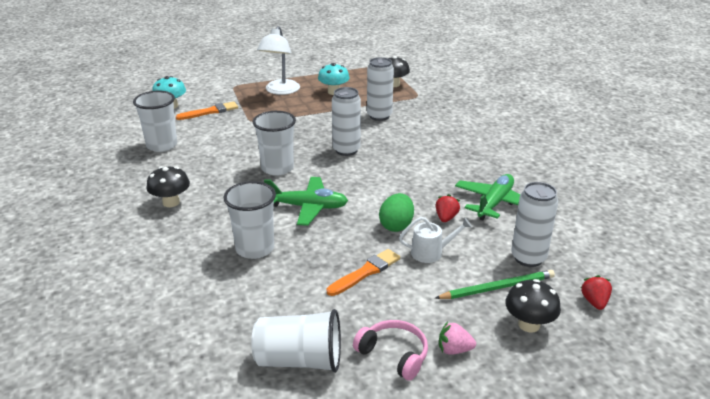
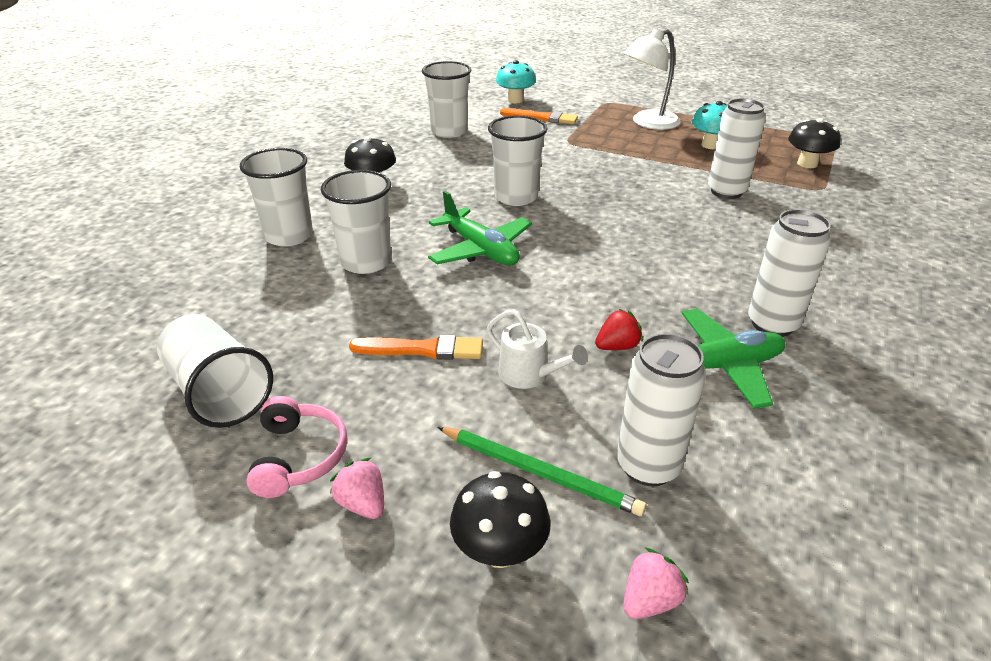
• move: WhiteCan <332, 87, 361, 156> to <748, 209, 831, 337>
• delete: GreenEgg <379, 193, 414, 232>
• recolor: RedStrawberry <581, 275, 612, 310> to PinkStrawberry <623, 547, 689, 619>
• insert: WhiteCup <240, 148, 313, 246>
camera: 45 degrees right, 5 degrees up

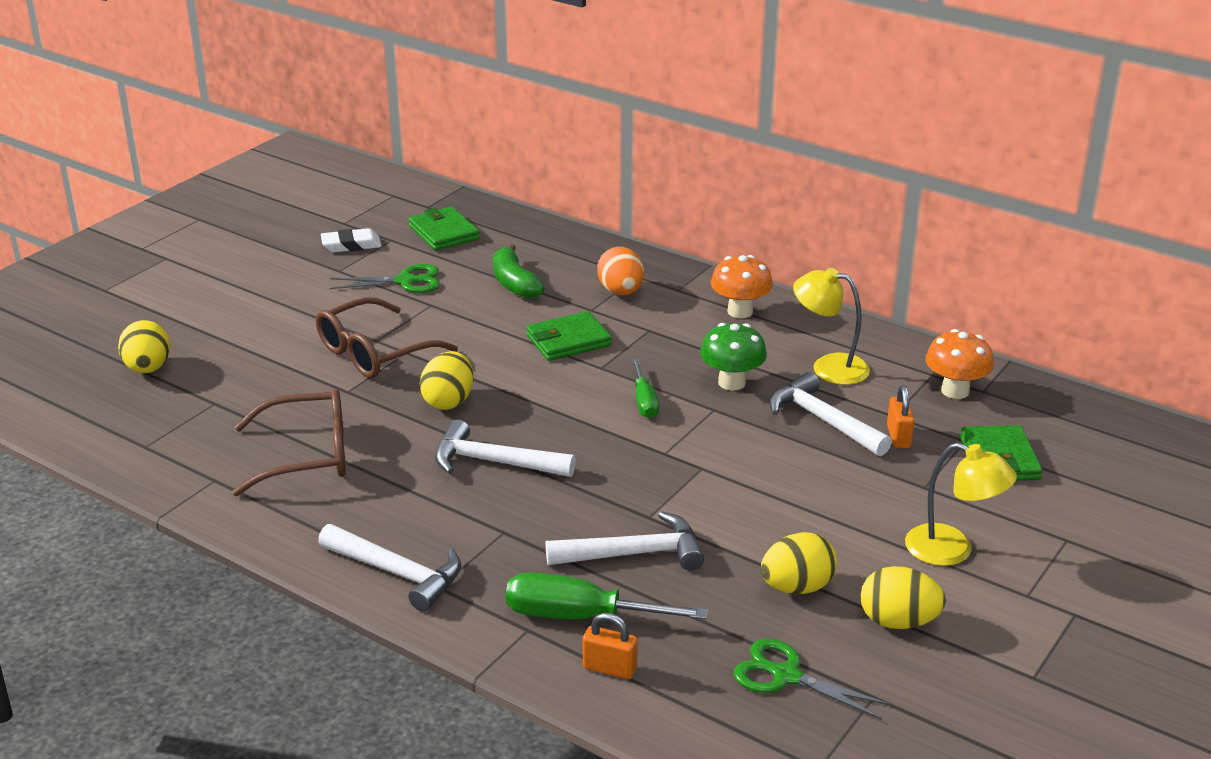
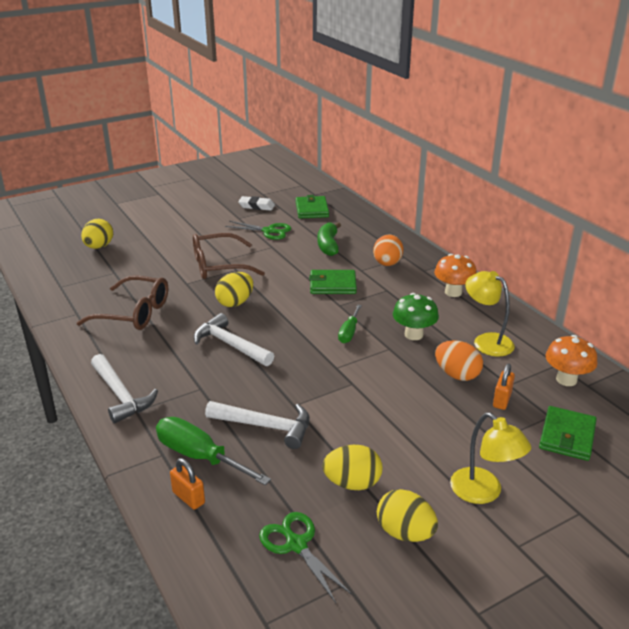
• replace: WhiteHammer <770, 372, 892, 456> to OrangeEgg <435, 340, 483, 381>
camera: 25 degrees right, 0 degrees up

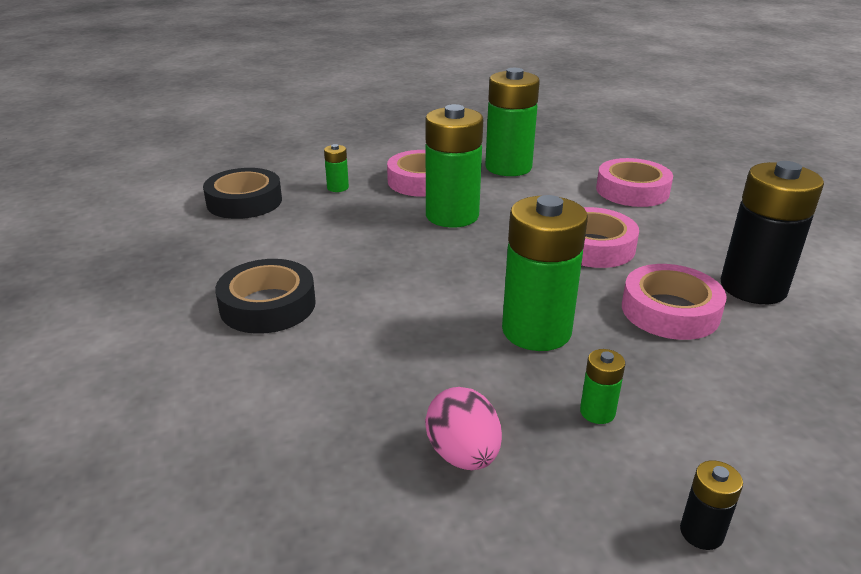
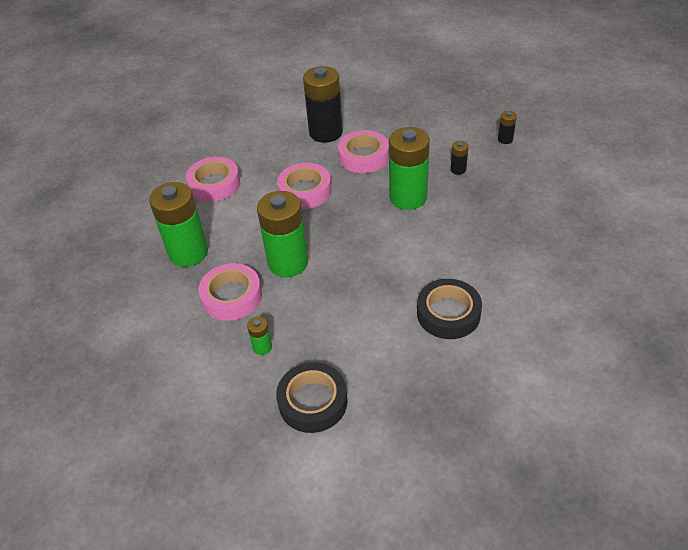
• recolor: GreenBattery <580, 349, 625, 424> to BlackBattery <450, 141, 469, 175>
• delete: PinkEgg <425, 387, 502, 470>
camera: 105 degrees left, 15 degrees up

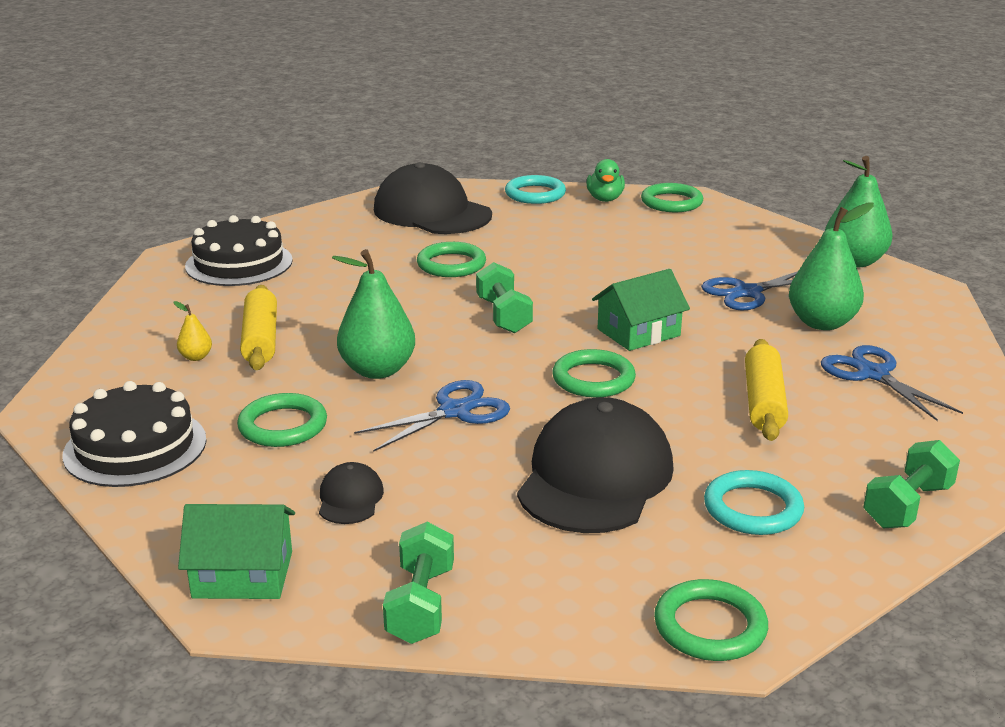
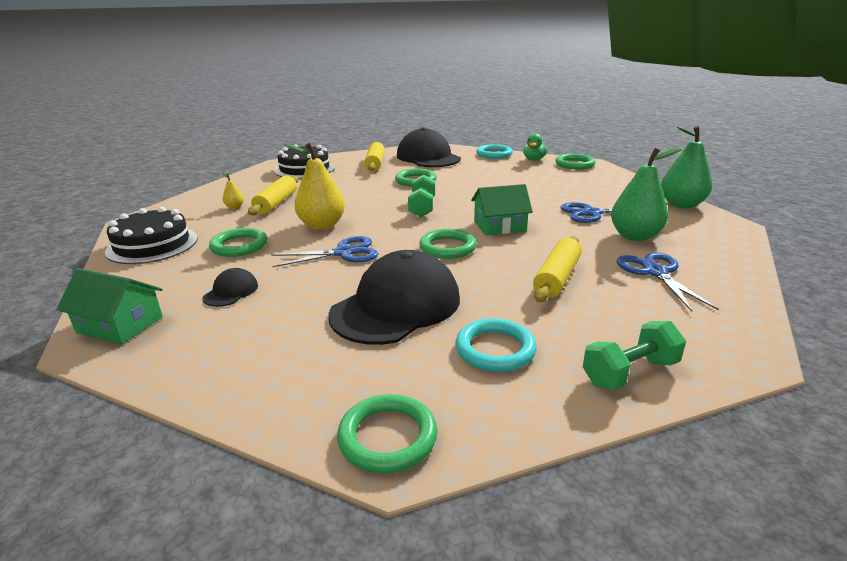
• recolor: GreenPear <332, 249, 415, 379> to YellowPear <284, 143, 345, 230>
• delete: GreenDumbbell <383, 522, 454, 644>
• insert: YellowRollingPin <364, 142, 385, 171>
camera: 20 degrees right, 0 degrees up

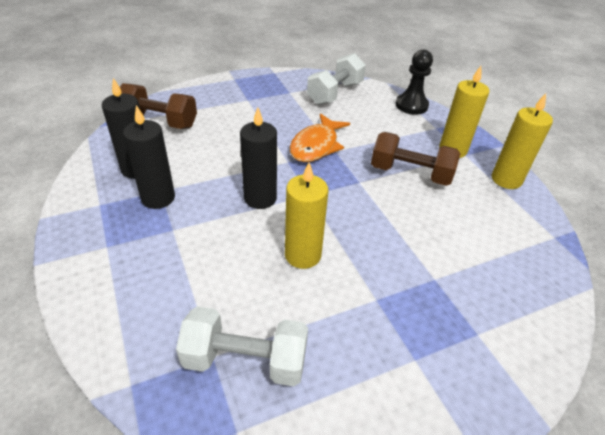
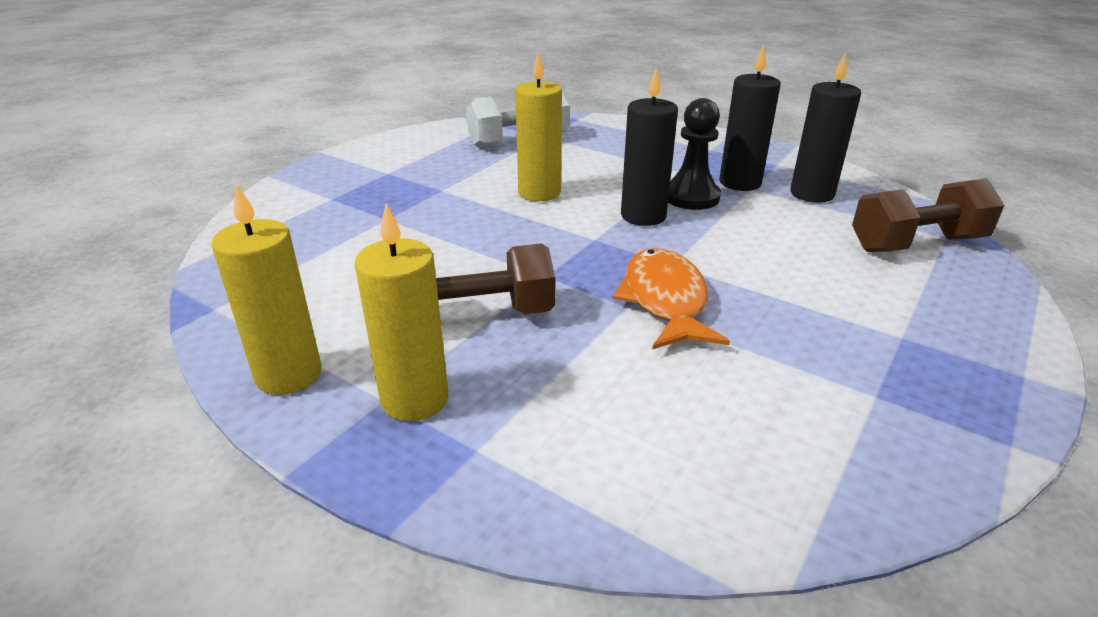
• move: BlackPawn <396, 50, 433, 115> to <668, 98, 721, 210>
• delete: WhiteDumbbell <307, 53, 366, 105>
camera: 150 degrees right, 10 degrees down

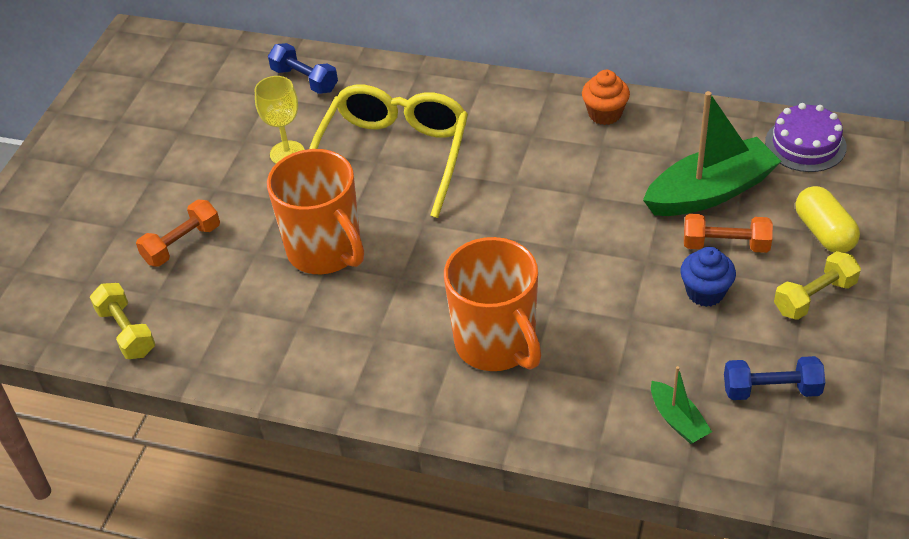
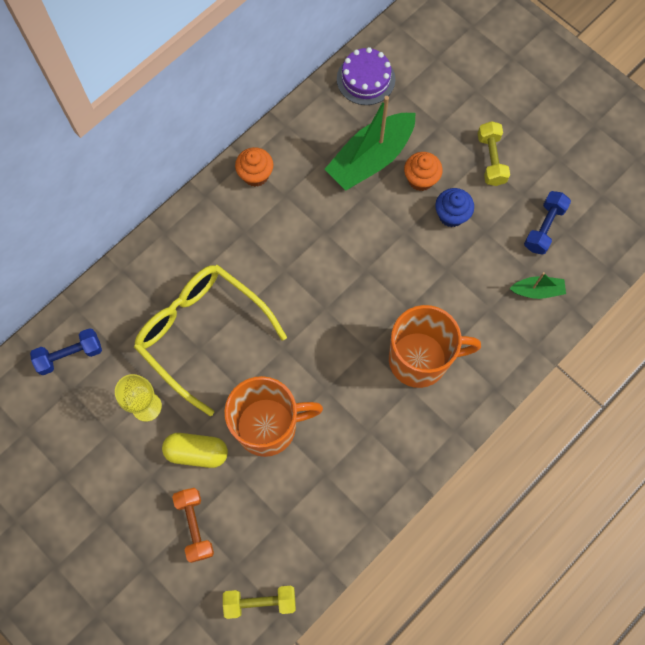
• rotate: GreenBoat <643, 91, 781, 216> = <324, 96, 416, 190> 135 degrees counterclockwise
• move: YellowCapsule <796, 186, 860, 253> to <162, 433, 228, 468>
• replace: OrangeDumbbell <684, 214, 773, 253> to OrangeCupcake <404, 152, 443, 191>
camera: 65 degrees left, 25 degrees up

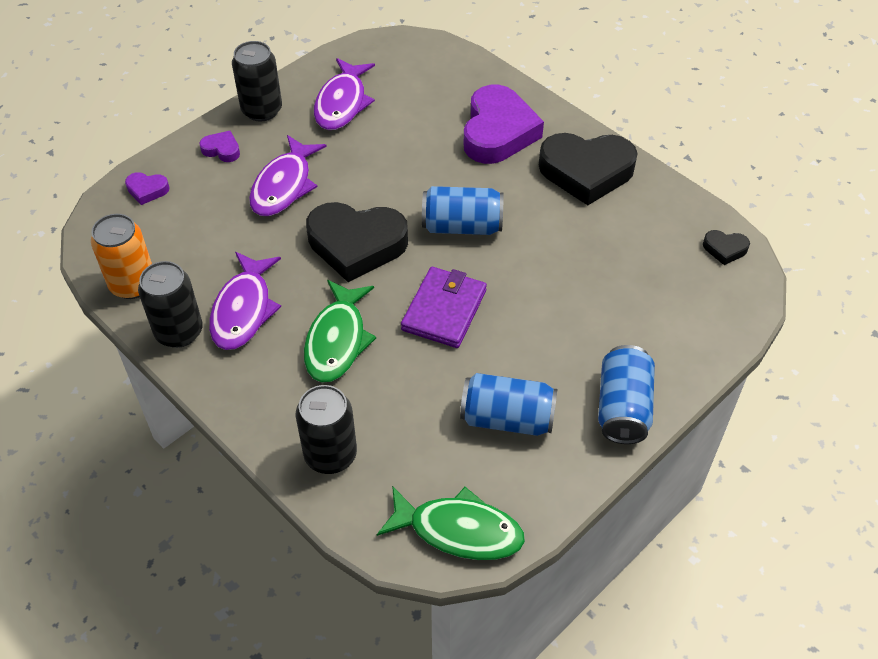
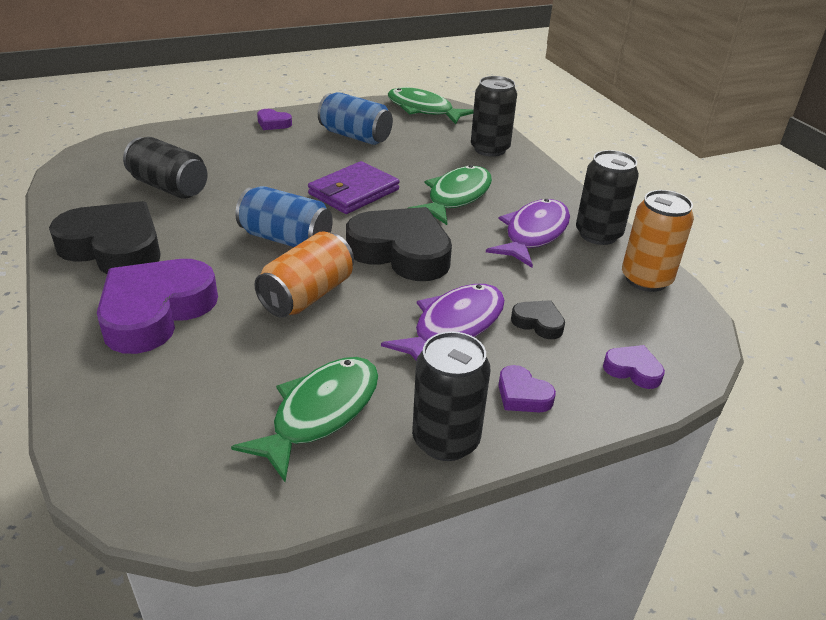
• recolor: PurpleFish <314, 58, 375, 130> to GreenFish <231, 357, 378, 482>
• move: BlackHeart <703, 230, 750, 265> to <511, 300, 565, 339>
• replace: BlueCan <598, 345, 655, 444> to PurpleHeart <257, 109, 292, 130>
• insert: BlackCan <123, 137, 208, 199>
• insert: OrangeCan <254, 231, 354, 318>
camera: 160 degrees left, 15 degrees down

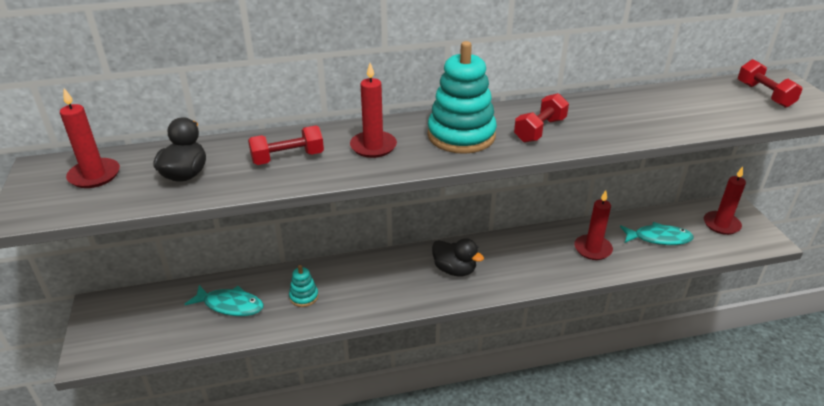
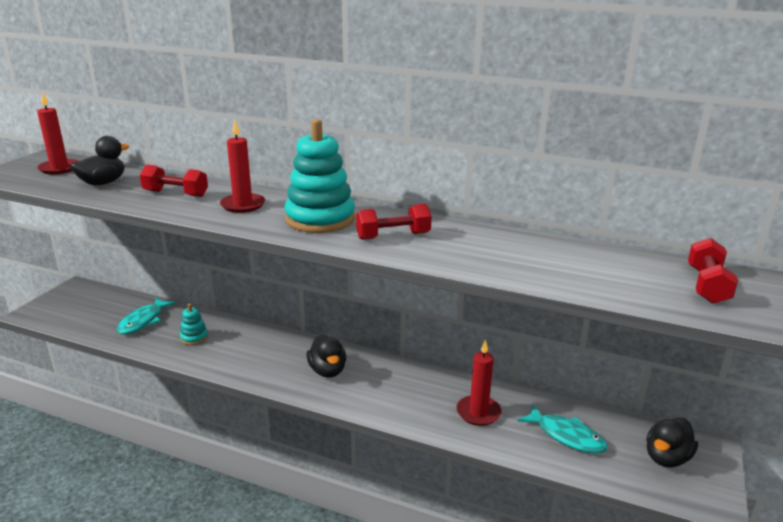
• replace: RedCandle <704, 167, 746, 235> to BlackDuck <646, 417, 698, 467>
• rotate: TurquoiseFish <185, 285, 264, 316> = <117, 297, 176, 334> 60 degrees clockwise
camera: 35 degrees right, 10 degrees down

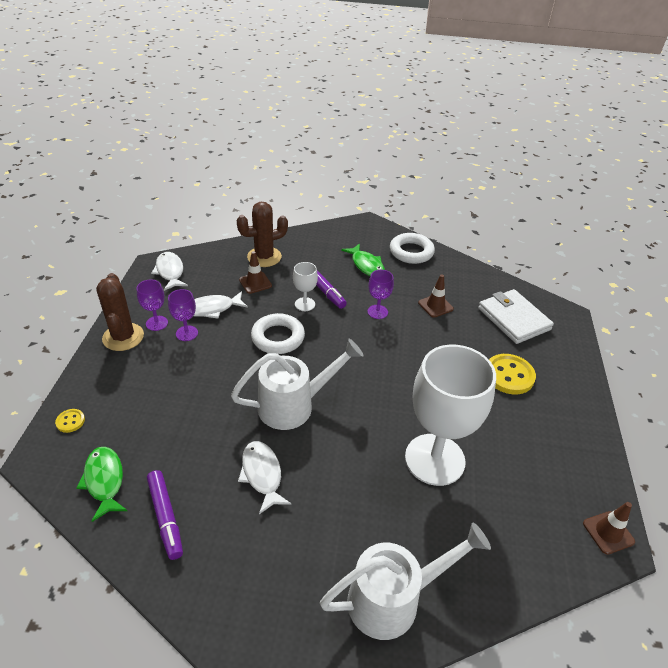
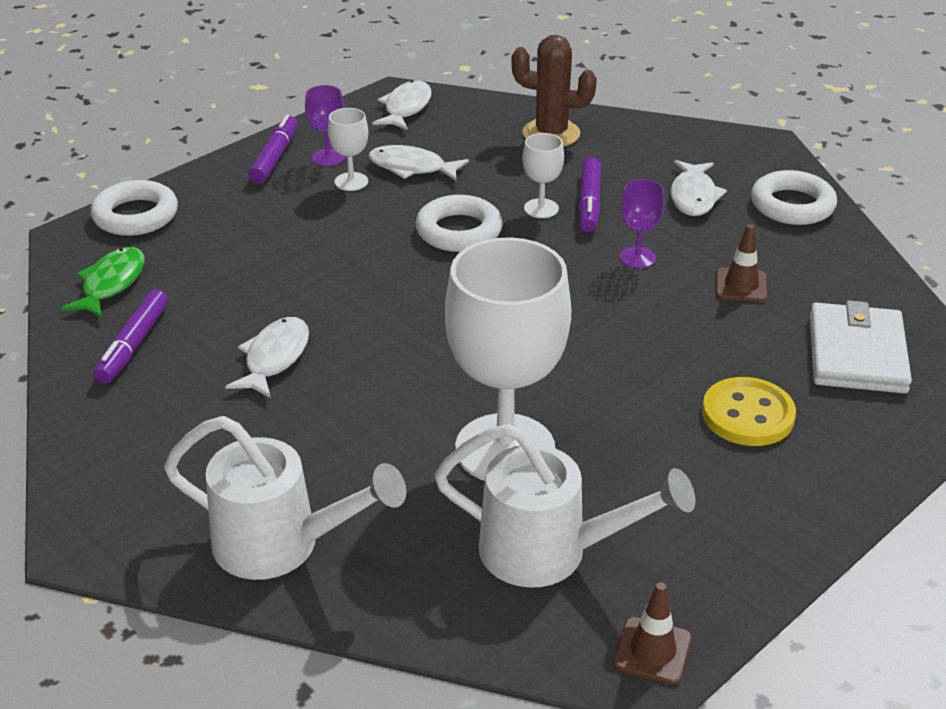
• recolor: GreenFish <341, 243, 385, 276> to WhiteFish <671, 160, 727, 216>
• delete: BrownTrafficCone <239, 251, 272, 294>
• replace: BrownCactus <96, 273, 144, 351> to PurpleMarker <248, 114, 298, 184>
• recolor: PurpleGoblet <168, 289, 198, 341> to WhiteGoblet <328, 108, 368, 191>
• move: WhiteWateringCan <231, 339, 364, 430> to <434, 423, 695, 588>
• replace: YellowButton <55, 409, 85, 433> to WhiteRing <91, 180, 178, 236>
camera: 40 degrees right, 5 degrees down

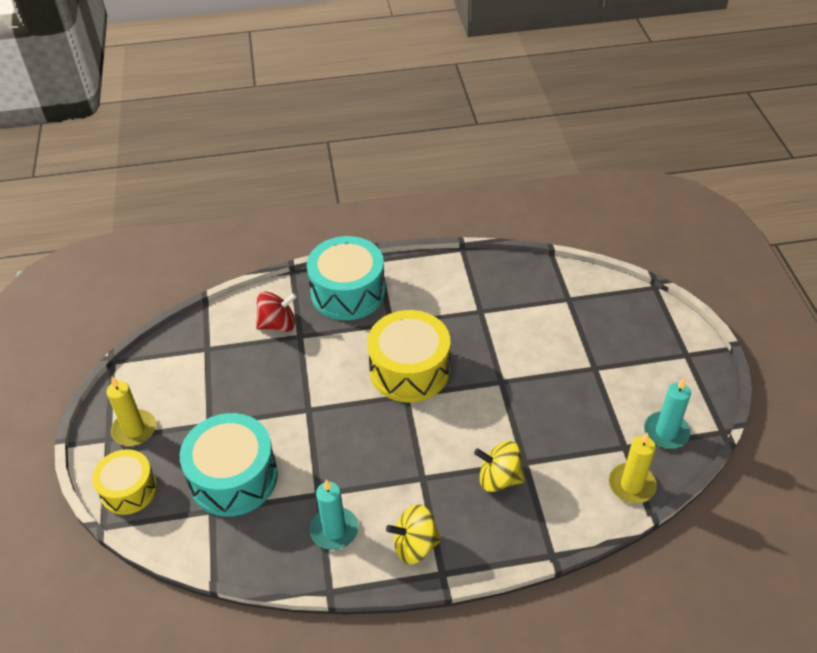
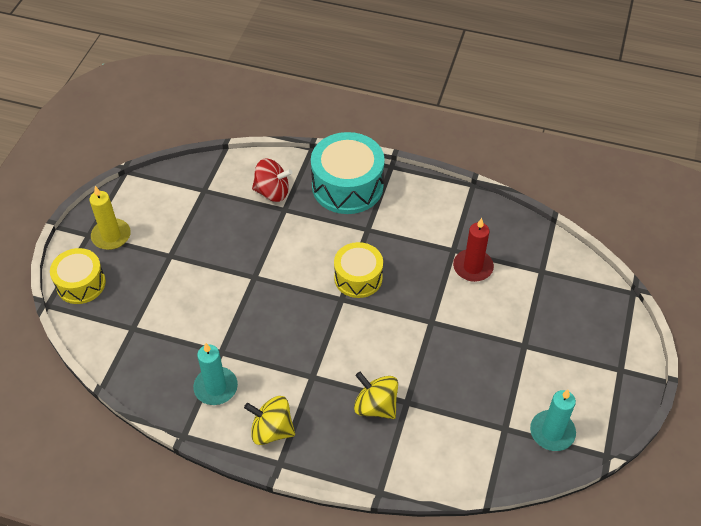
• resize: YellowDrum <367, 310, 450, 402> = <334, 242, 383, 298> x0.63
• delete: TurquoiseDrum <180, 413, 278, 516>
• delete: YellowCandle <609, 432, 657, 503>
• insert: RedCandle <453, 218, 494, 282>
camera: 25 degrees right, 5 degrees up

